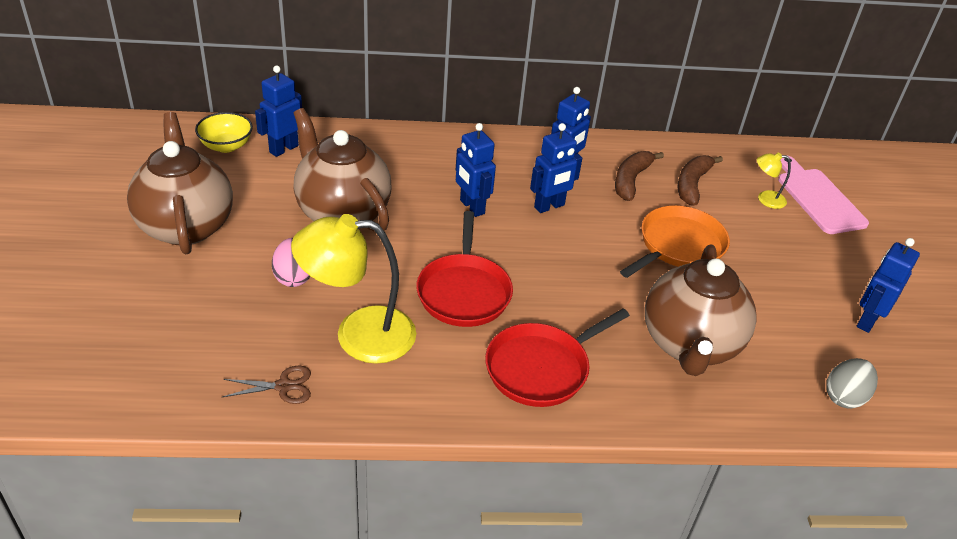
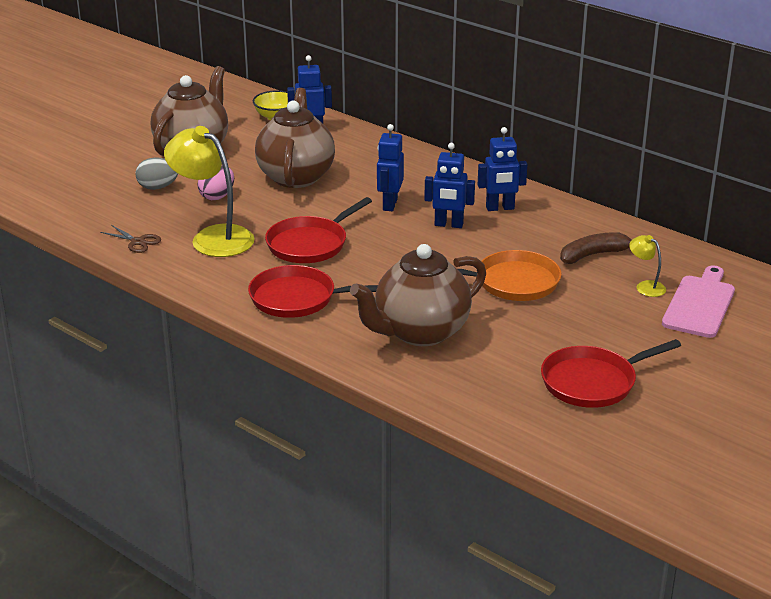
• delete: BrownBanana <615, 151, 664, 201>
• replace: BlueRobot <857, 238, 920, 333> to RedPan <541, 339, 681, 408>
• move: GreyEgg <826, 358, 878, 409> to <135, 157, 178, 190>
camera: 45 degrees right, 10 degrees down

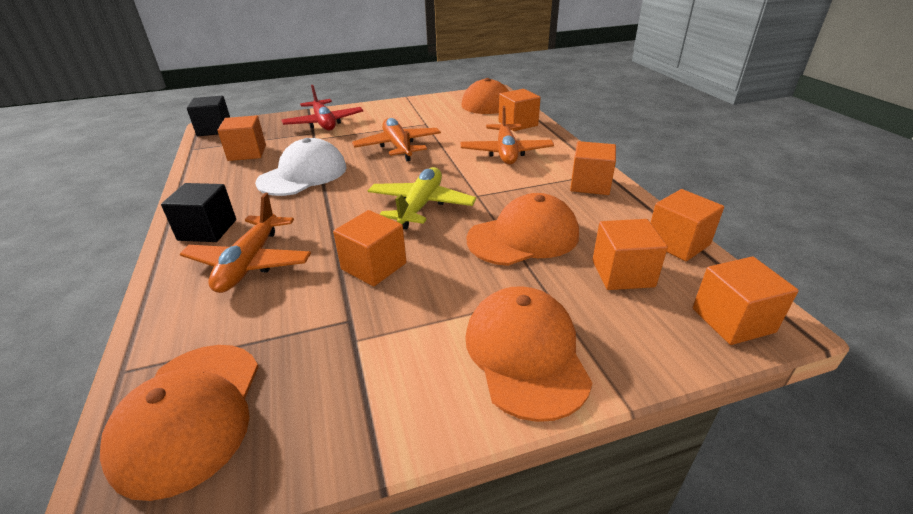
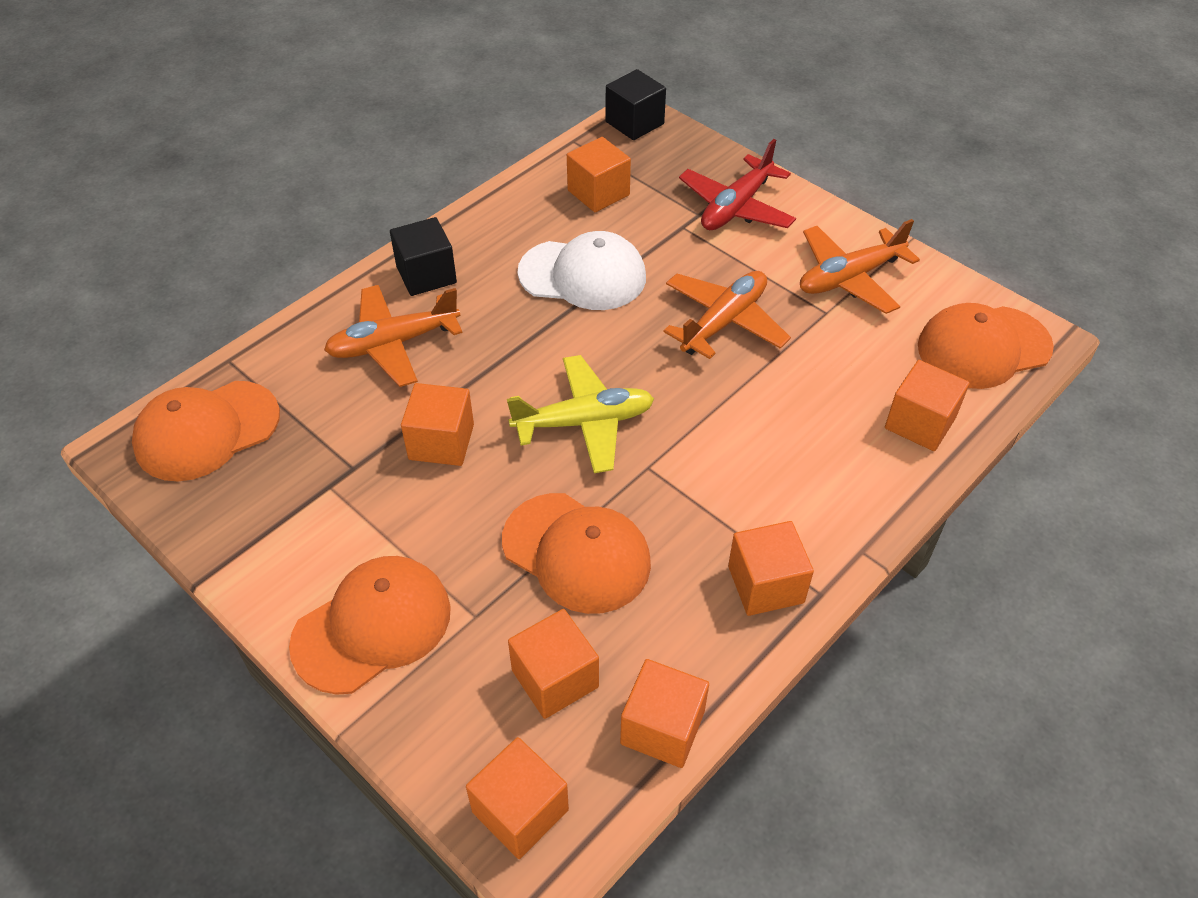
• move: OrangePlane <461, 106, 554, 165> to <800, 219, 920, 314>
camera: 60 degrees right, 15 degrees up

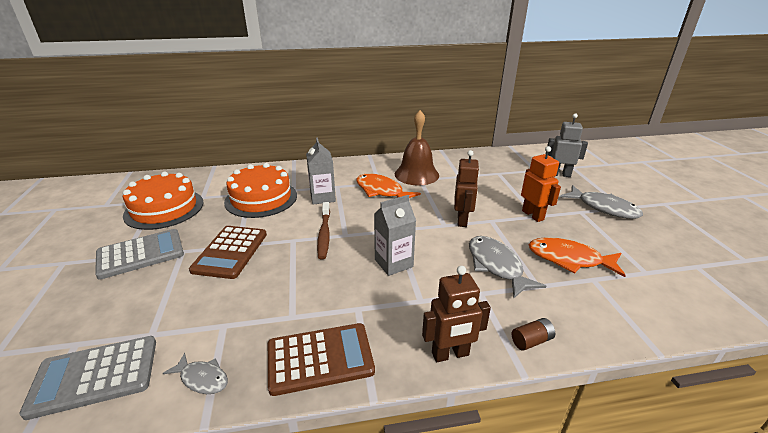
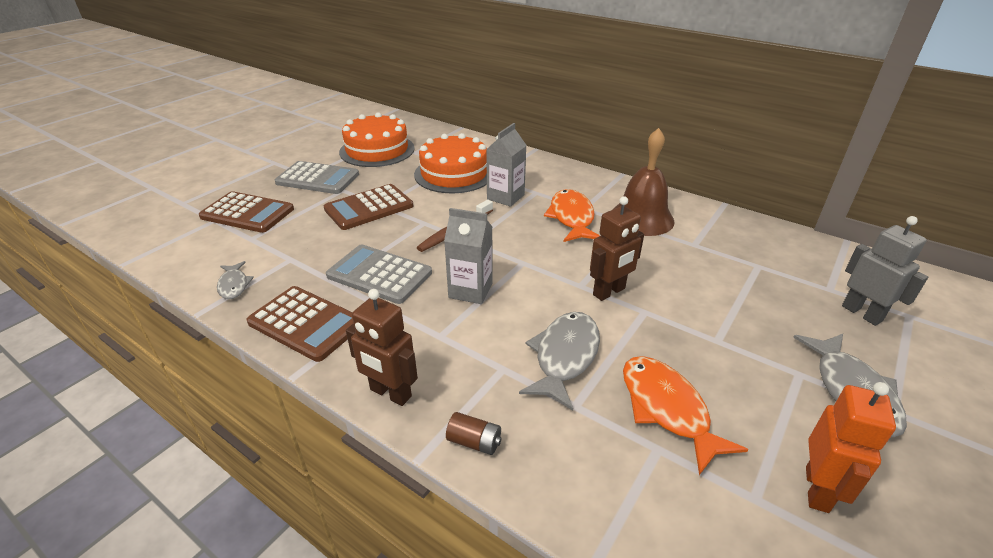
• move: OrangeRobot <521, 146, 561, 222> to <806, 382, 896, 513>
• move: GreyCalculator <19, 336, 156, 420> to <326, 244, 432, 304>
• insert: BrownCalculator <199, 191, 294, 233>
camera: 45 degrees right, 5 degrees up

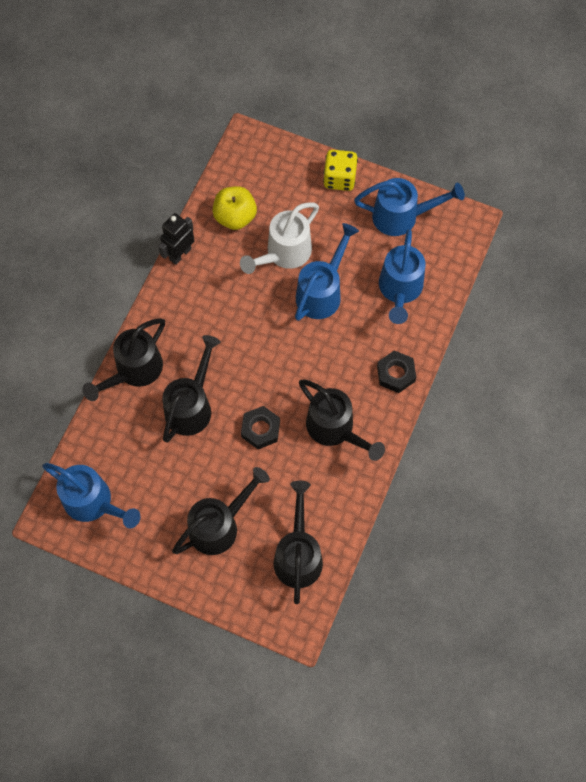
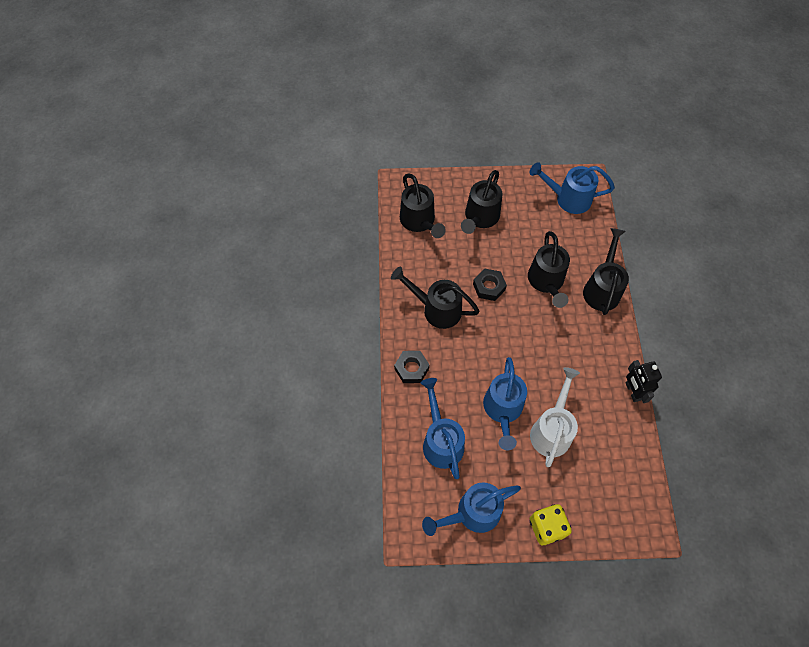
• delete: YellowApple <212, 186, 257, 230>
• rotate: BlackRobot <158, 213, 194, 265> = <626, 360, 662, 403> 150 degrees clockwise
camera: 155 degrees right, 5 degrees down

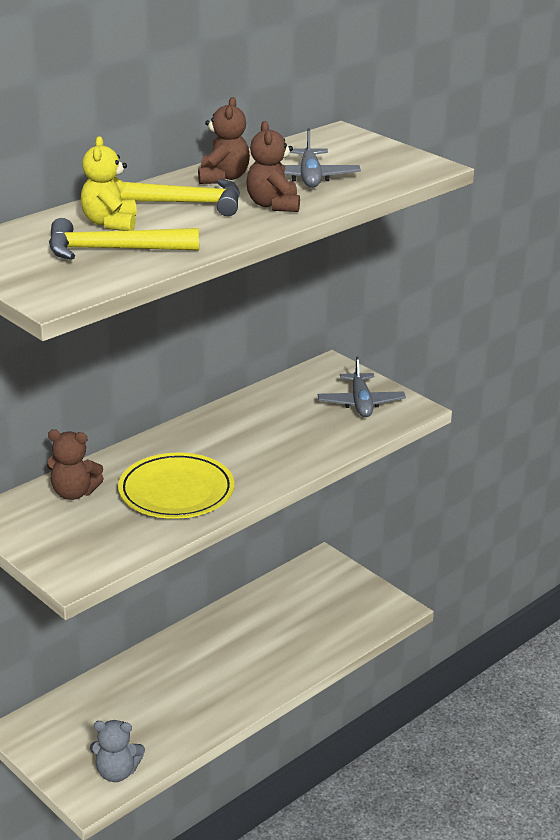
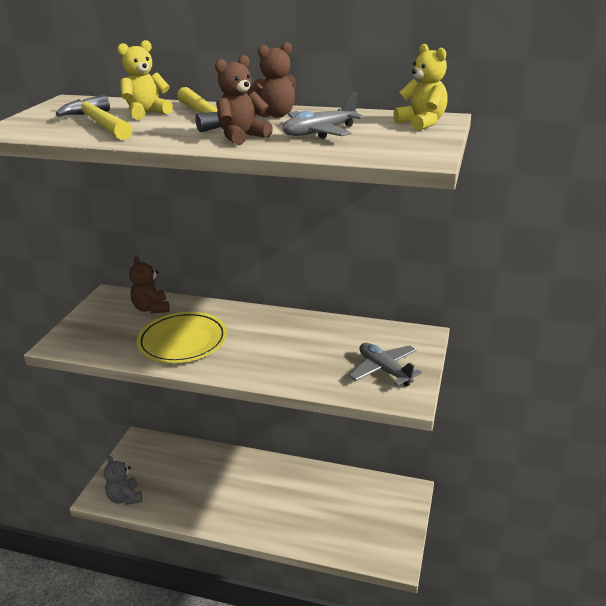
• rotate: GreyPlane <318, 356, 406, 417> = <349, 343, 422, 387> 90 degrees clockwise
• insert: YellowTeddyBear <393, 44, 448, 131>
camera: 60 degrees right, 0 degrees up

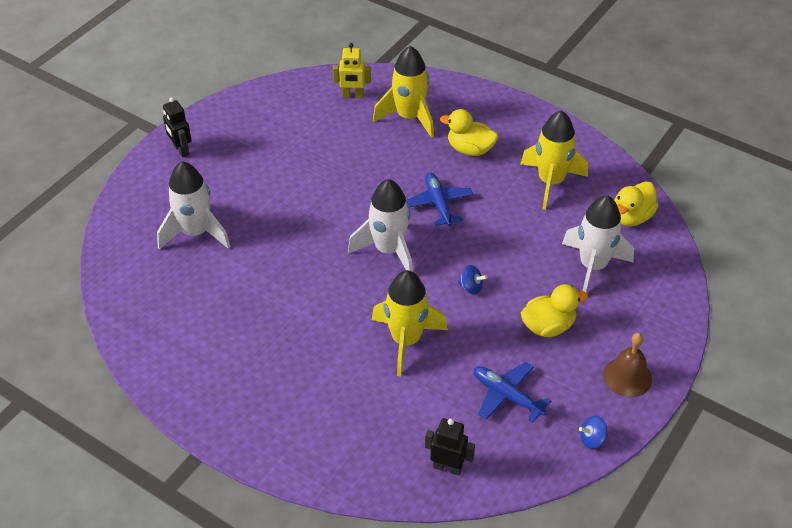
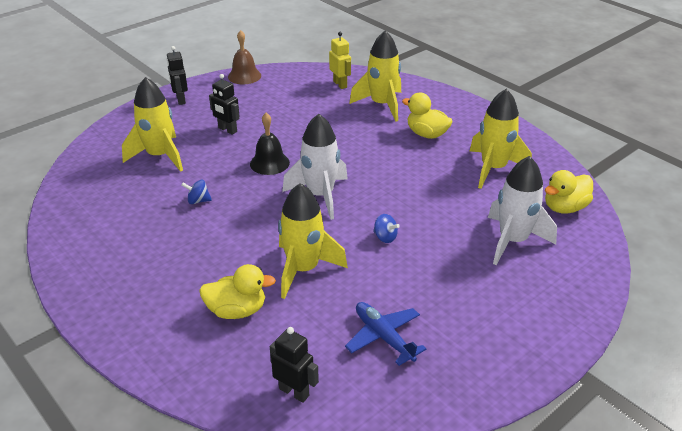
• rotate: YellowRobot <333, 43, 371, 98> = <329, 32, 351, 89> 135 degrees counterclockwise
• recolor: WhiteRocket <157, 161, 231, 250> to YellowRocket <122, 77, 183, 172>
• delete: BluePlane <406, 173, 473, 226>
• move: YellowDuck <521, 284, 588, 337> to <199, 264, 276, 319>
• move: BrownBell <603, 333, 652, 397> to <228, 30, 261, 84>
• move: BlueSpinningTop <579, 416, 608, 449> to <181, 180, 212, 204>
• insert: BlackRobot <209, 74, 239, 135>
• insert: BlackBell <250, 113, 290, 175>
camera: 15 degrees right, 10 degrees down

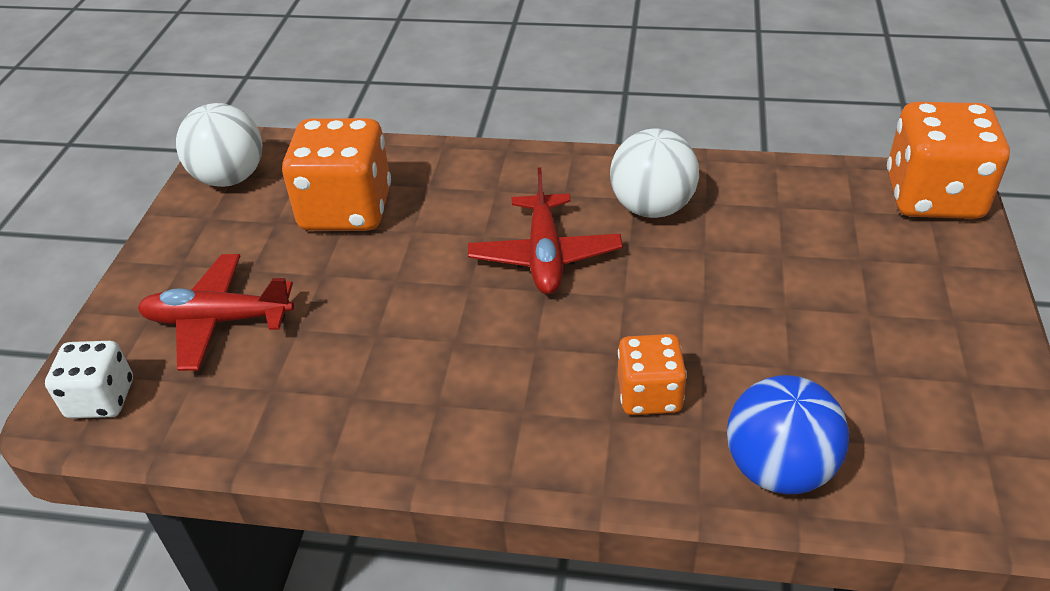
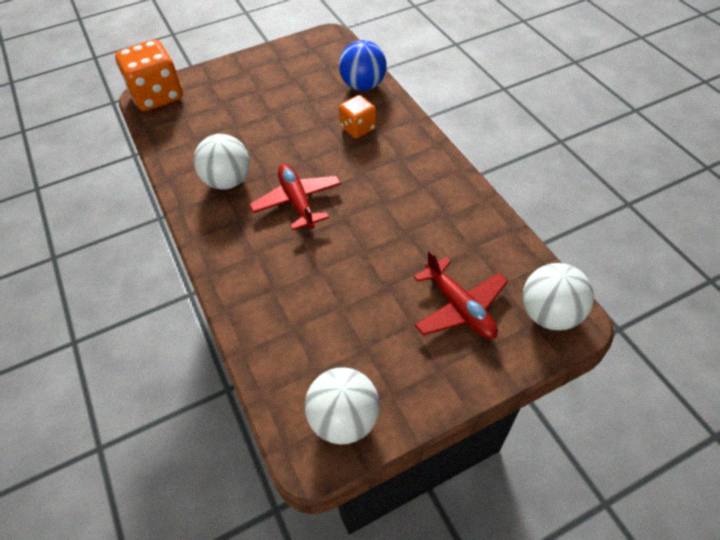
• delete: OrangeDice <282, 118, 391, 231>
• rotate: RedPlane <468, 167, 623, 294> = <249, 164, 341, 230> 75 degrees counterclockwise
• replace: WhiteDice <45, 341, 133, 419> to WhiteBall <523, 263, 594, 330>
camera: 125 degrees left, 10 degrees up

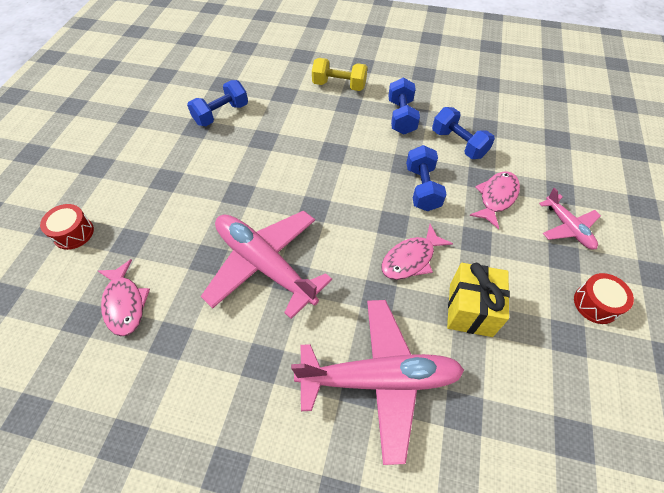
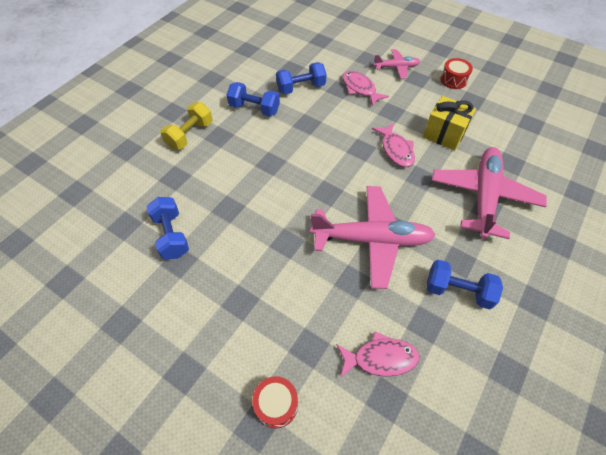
• move: BlueDumbbell <406, 145, 447, 211> to <427, 260, 503, 309>
• rotate: PinkPlane <201, 210, 332, 319> = <310, 186, 435, 289> 150 degrees counterclockwise
camera: 70 degrees left, 0 degrees up

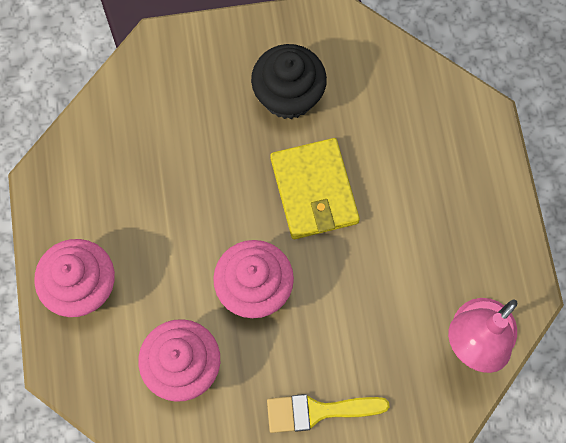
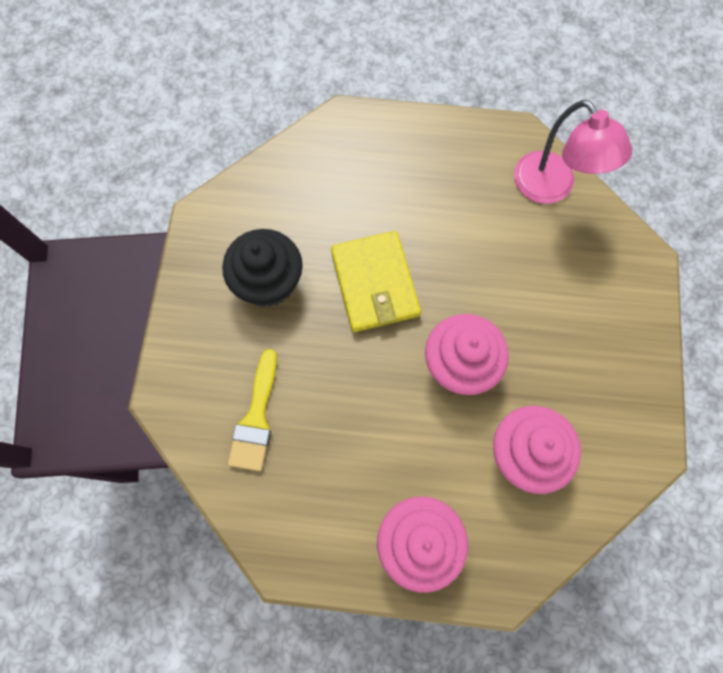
• rotate: YellowWallet <270, 138, 360, 239> = <331, 231, 421, 332> 75 degrees clockwise
• move: YellowBrush <267, 394, 390, 433> to <228, 349, 277, 472>
camera: 75 degrees left, 0 degrees up

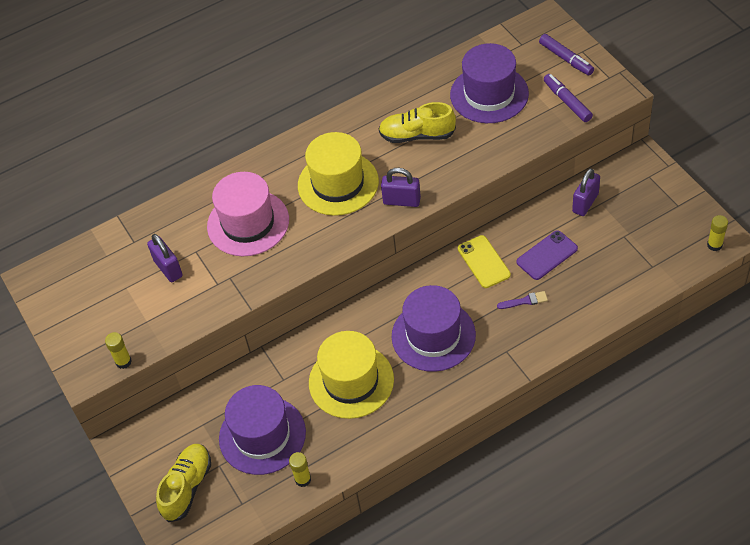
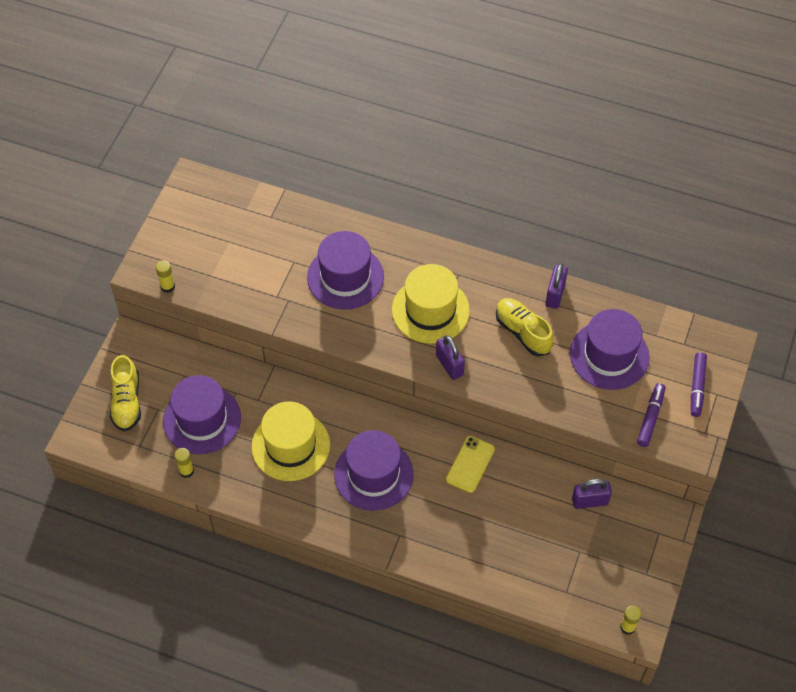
• recolor: PinkHat <207, 172, 289, 256> to PurpleHat <307, 231, 384, 310>
• delete: PurplePhone <516, 230, 578, 280>
• move: PurplePadlock <147, 234, 183, 282> to <545, 263, 568, 309>
• delete: PurpleBrush <497, 291, 548, 309>
• rotate: YellowShoe <156, 444, 211, 522> = <110, 355, 141, 431> 105 degrees clockwise
camera: 45 degrees right, 5 degrees up

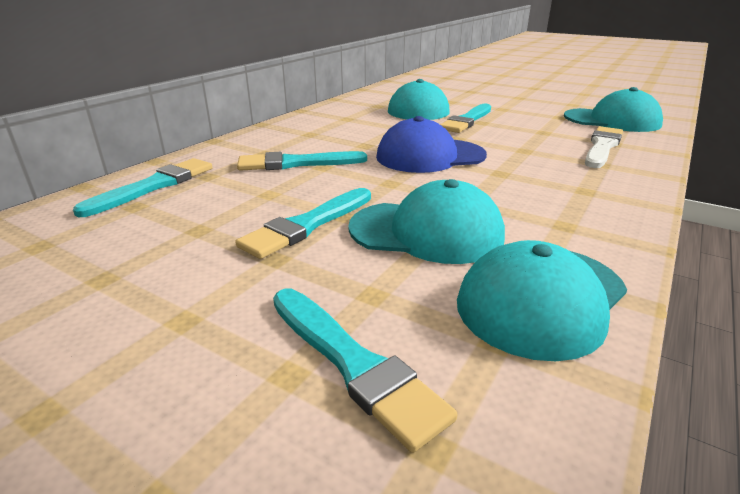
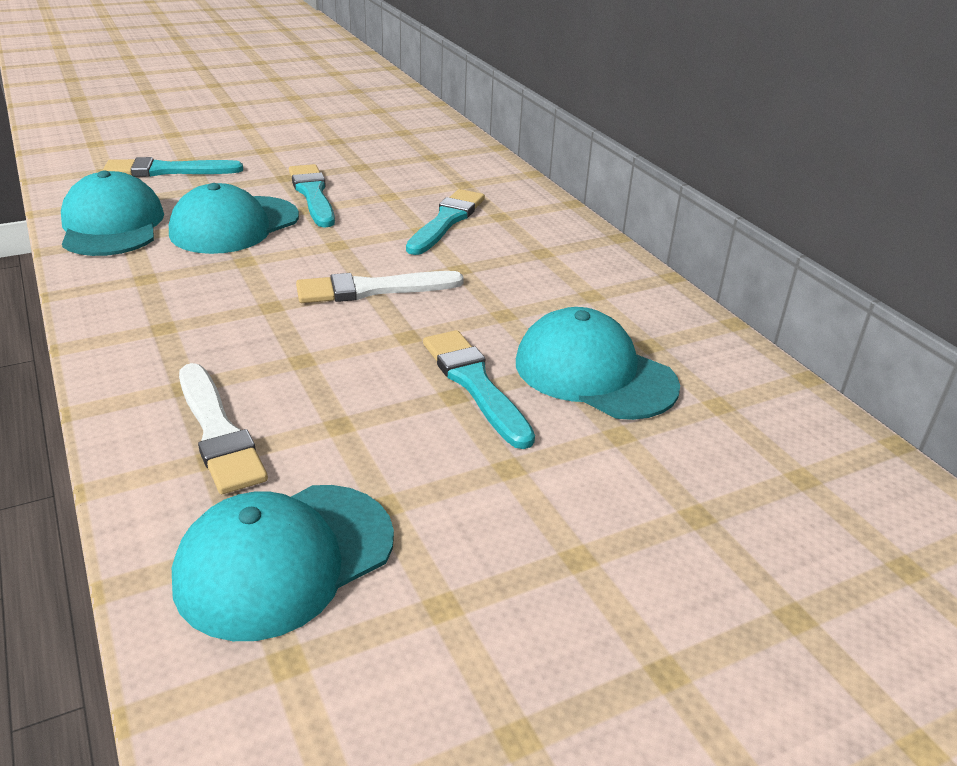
• replace: BlueCap <376, 116, 487, 173> to WhiteBrush <296, 271, 464, 303>
• delete: TurquoiseBrush <73, 158, 212, 217>
camera: 120 degrees right, 5 degrees up

